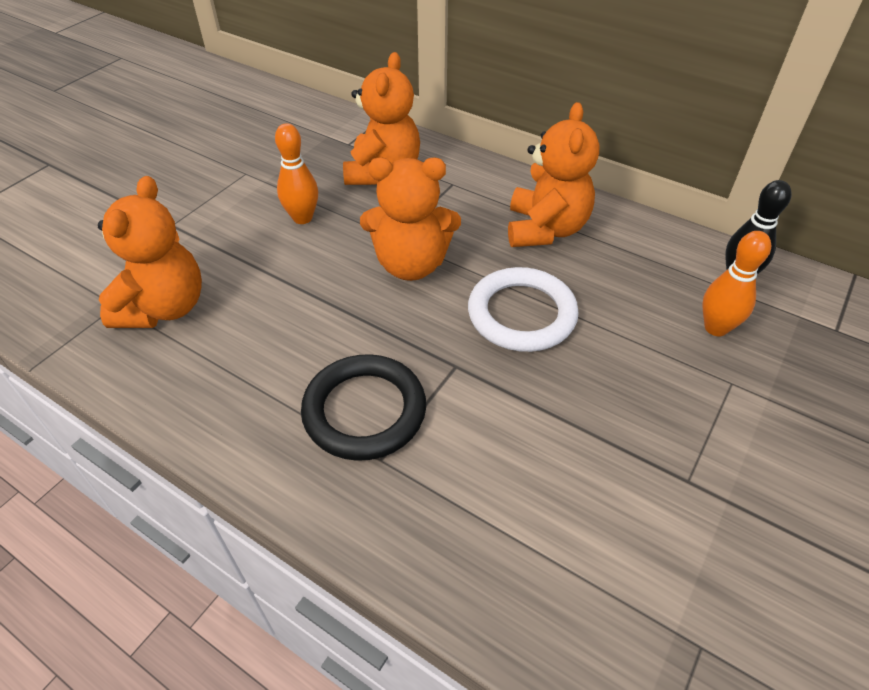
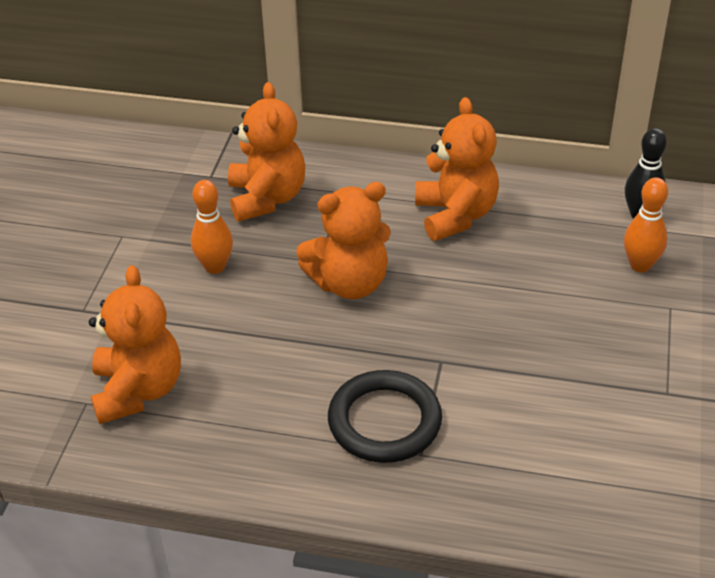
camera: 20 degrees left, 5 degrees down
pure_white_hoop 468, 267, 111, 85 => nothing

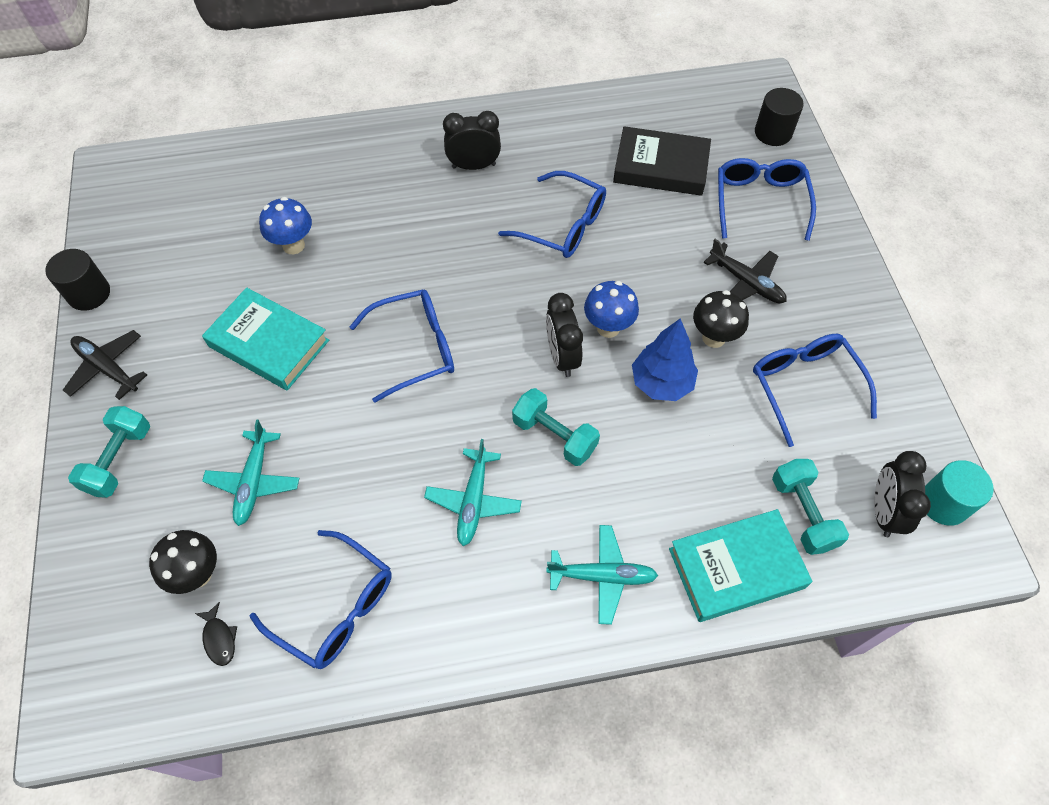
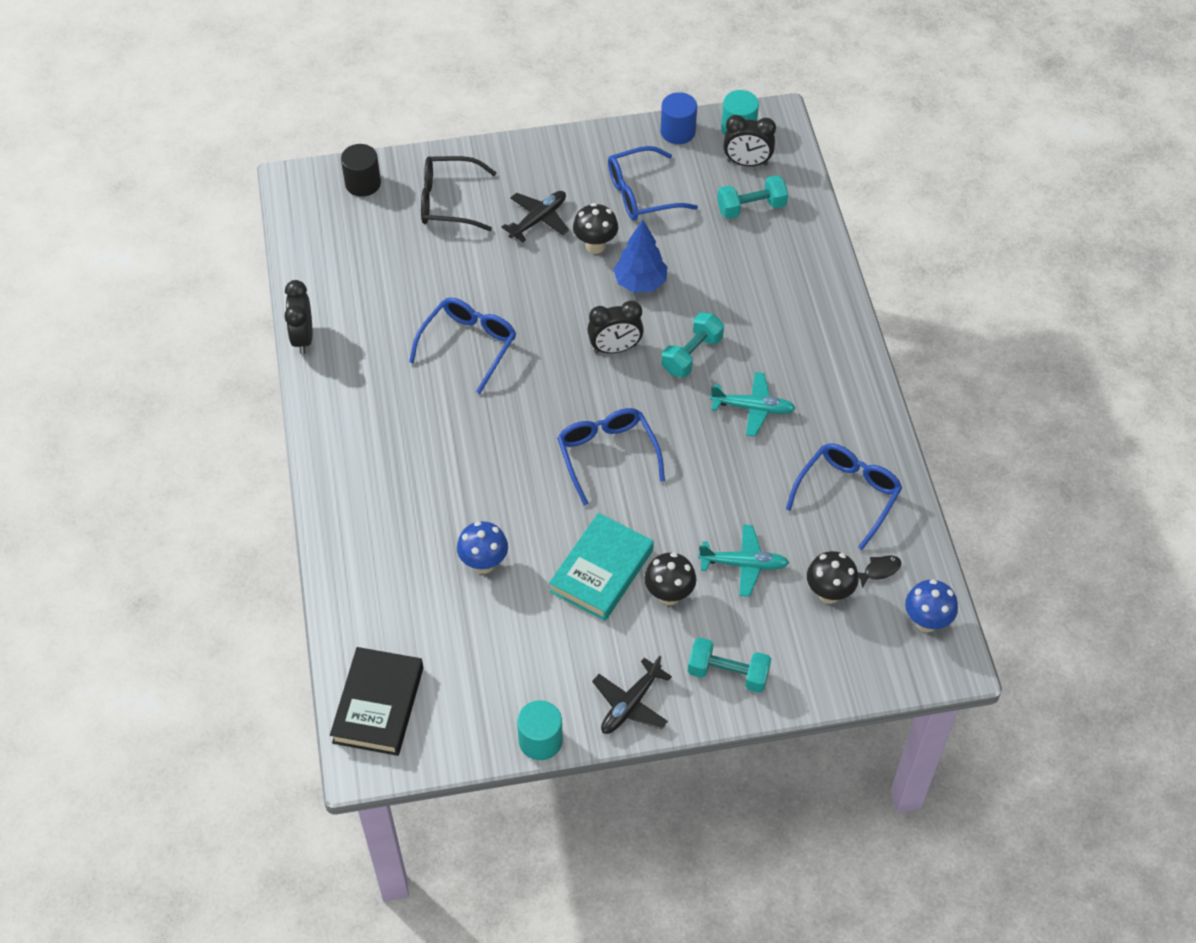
camera: 90 degrees left, 5 degrees down
jet-black_bedside_clock 443, 111, 58, 59 => jet-black_bedside_clock 284, 280, 28, 74, move
jet-black_hardback 613, 126, 98, 70 => jet-black_hardback 330, 647, 93, 109, move
blue_glasses 718, 158, 98, 83 => jet-black_glasses 421, 156, 76, 75
jet-black_solid_cylinder 45, 249, 65, 62 => aqua_solid_cylinder 517, 700, 46, 60
nothing => jet-black_mushroom 644, 552, 52, 53
nothing => blue_solid_cylinder 661, 92, 36, 52
blue_mushroom 584, 281, 55, 57 => blue_mushroom 905, 579, 53, 53, move
aqua_toy_plane 546, 525, 112, 100 => nothing
aqua_hardback 669, 509, 143, 113 => nothing

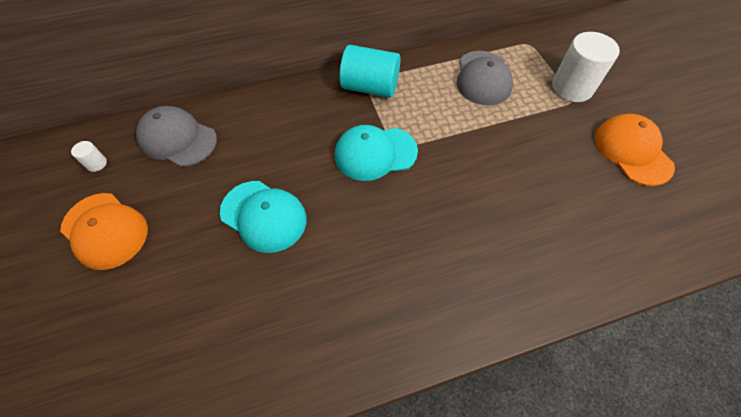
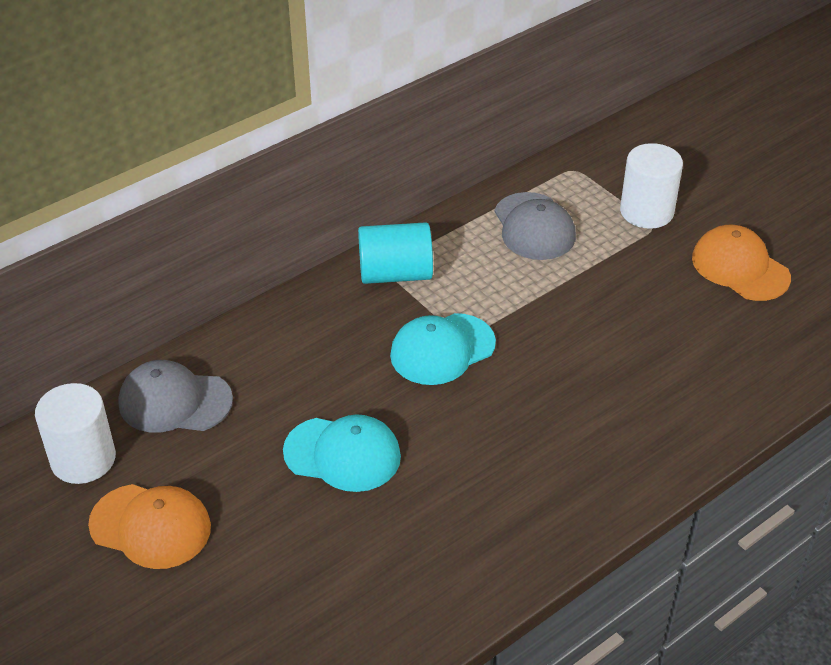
camera: 20 degrees left, 15 degrees down
pure_white_solid_cylinder 71, 141, 36, 31 => pure_white_solid_cylinder 35, 383, 81, 101, x2.31

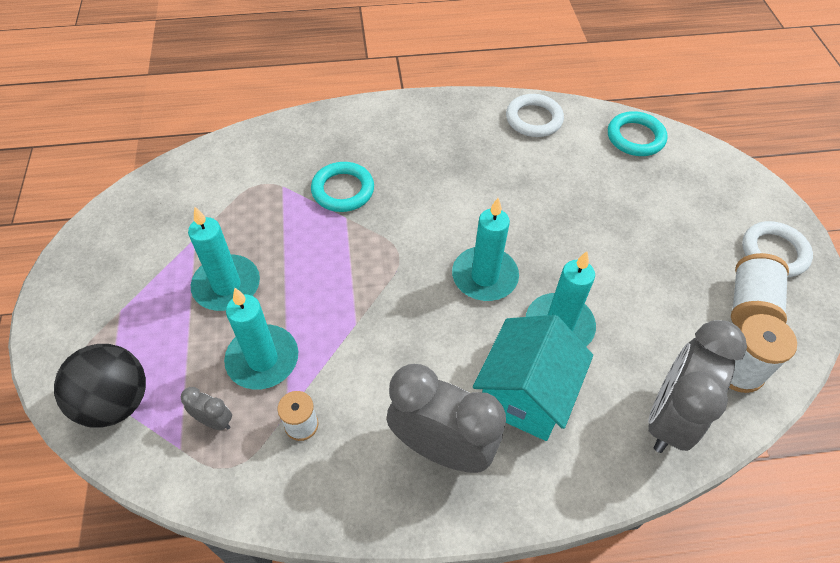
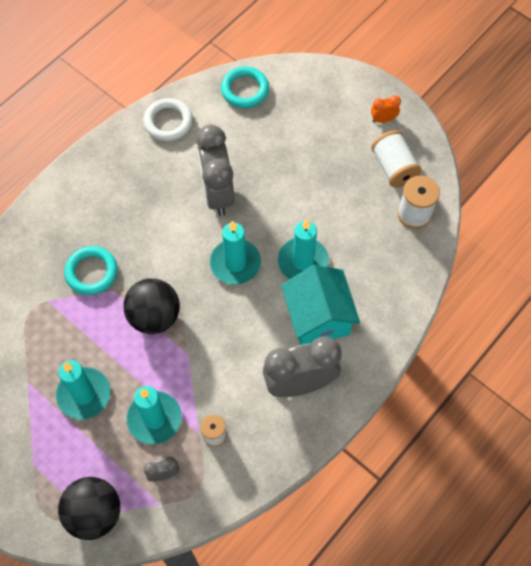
camera: 40 degrees left, 10 degrees up
nothing => jet-black_ball 123, 278, 57, 56
grey_bedside_clock 648, 320, 99, 133 => grey_bedside_clock 196, 125, 39, 91, move
pure_white_hoop 742, 221, 71, 56 => bright_orange_bedside_clock 371, 95, 30, 28

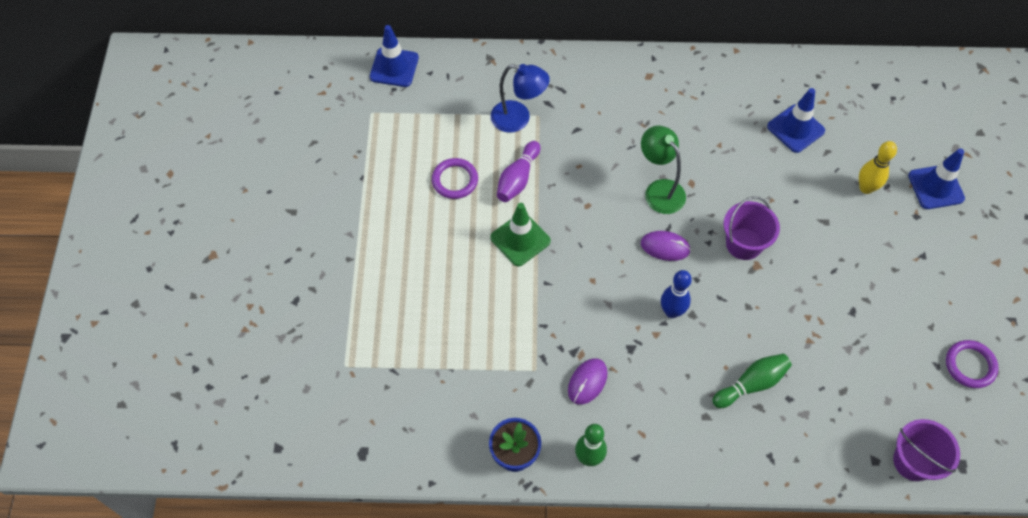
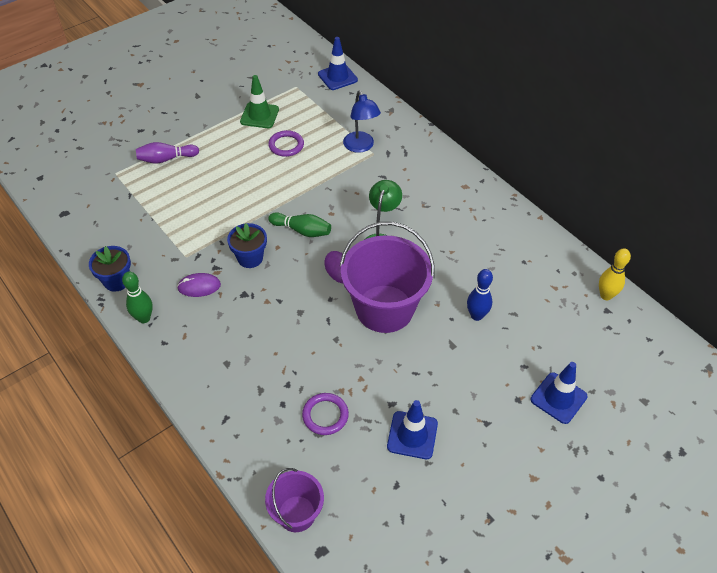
camera: 50 degrees right, 10 degrees down
royal_purple_tenpin 497, 141, 43, 61 => royal_purple_tenpin 136, 142, 63, 22, move
nothing => blue_plant_pot 227, 223, 40, 45
green_road_cone 490, 203, 61, 63 => green_road_cone 240, 75, 39, 53, move
green_tenpin 712, 354, 80, 54 => green_tenpin 268, 212, 63, 25, move
royal_purple_hoop 946, 340, 52, 48 => royal_purple_hoop 302, 393, 47, 42, move
royal_purple_bucket 723, 196, 57, 64 => royal_purple_bucket 340, 222, 95, 111, x1.84
blue_road_cone 767, 88, 58, 65 => blue_road_cone 387, 400, 51, 59, move
blue_tenpin 661, 270, 31, 48 => blue_tenpin 467, 269, 26, 52, move
golden_tenpin 859, 141, 38, 53 => golden_tenpin 599, 248, 32, 52, move

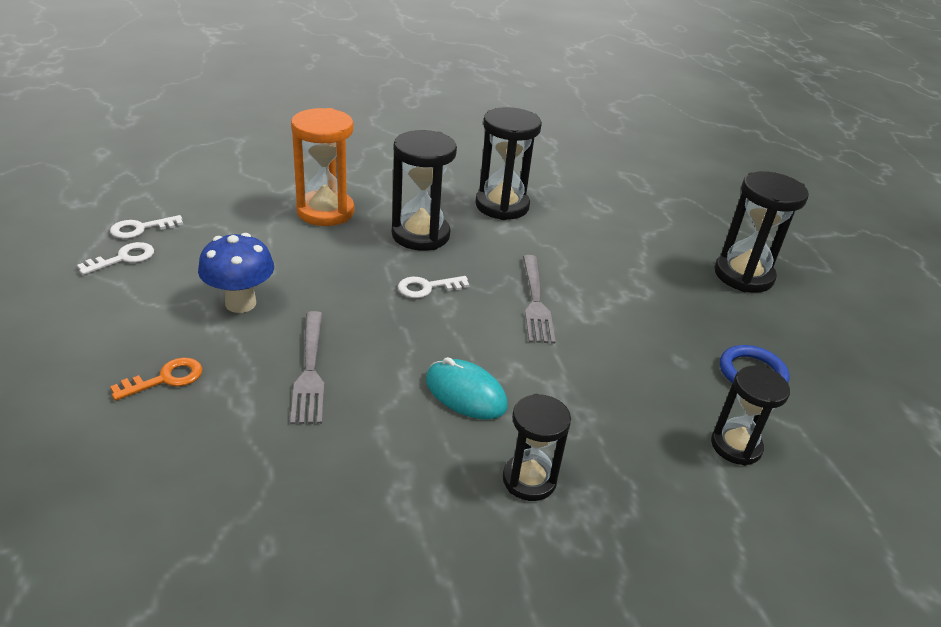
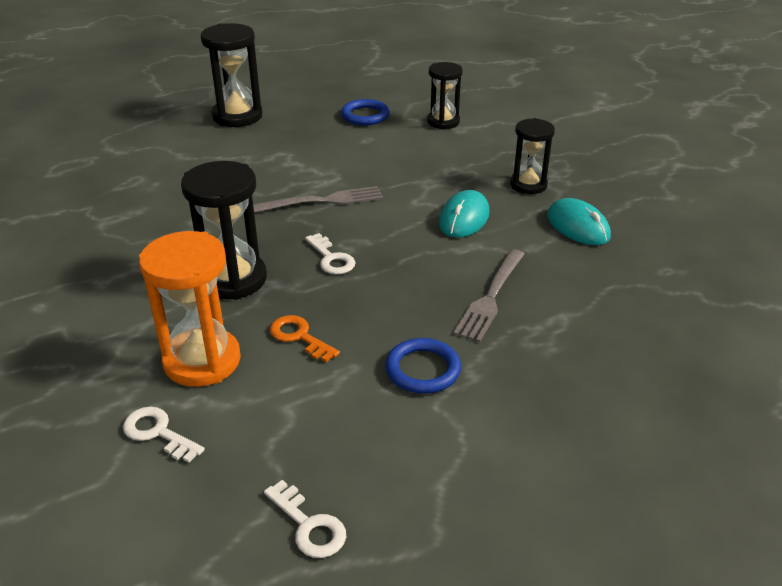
camera: 100 degrees left, 0 degrees up
pure_white_key 77, 242, 77, 33 => pure_white_key 123, 407, 82, 56, move
bright_orange_key 110, 358, 93, 43 => bright_orange_key 270, 315, 70, 47, move
blue_mushroom 198, 233, 76, 80 => blue_hoop 385, 338, 76, 56
grey_dinner_fork 290, 311, 34, 113 => grey_dinner_fork 453, 249, 72, 93, 135 degrees clockwise
nothing => aqua_mouse 547, 198, 64, 47
jet-black_sand_timer 475, 107, 67, 113 => nothing

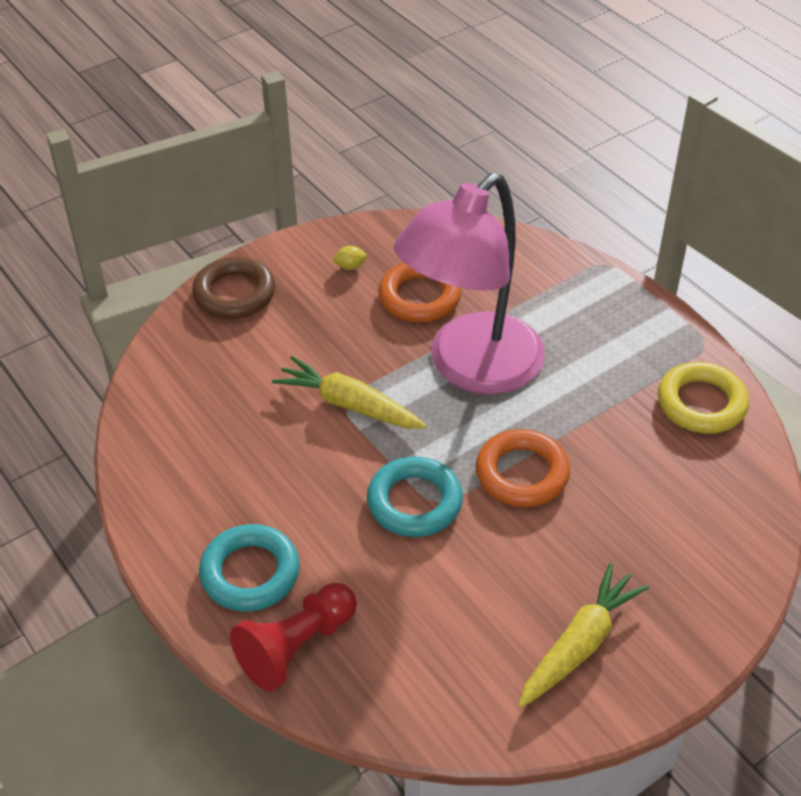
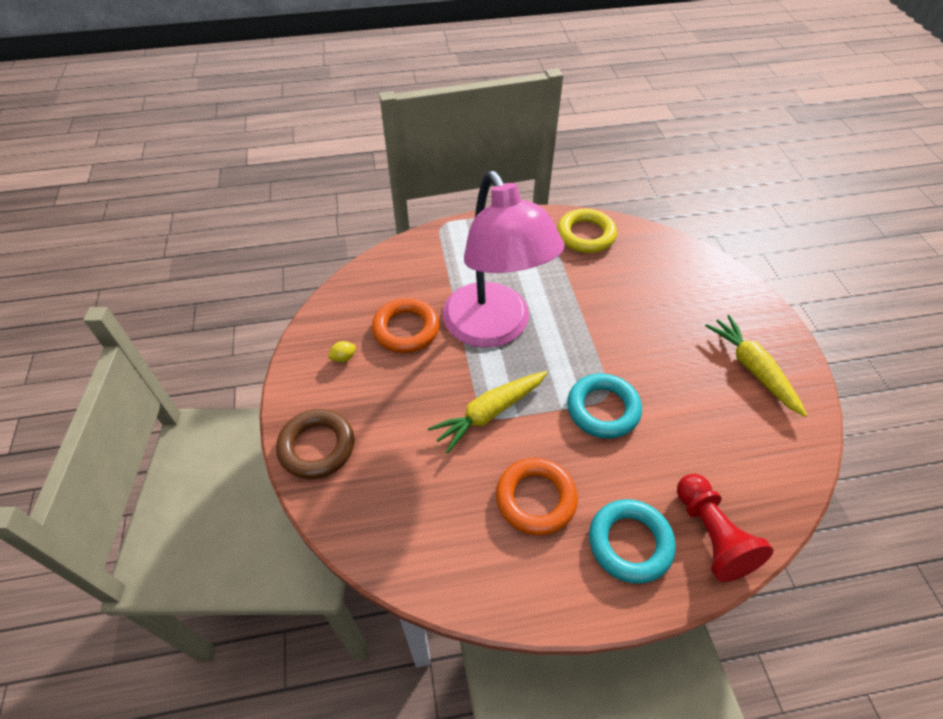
camera: 65 degrees left, 5 degrees up
golden_lemon 332, 246, 35, 24 => golden_lemon 328, 341, 28, 21, 45 degrees clockwise
bright_orange_hoop 476, 429, 94, 78 => bright_orange_hoop 496, 458, 82, 77, move

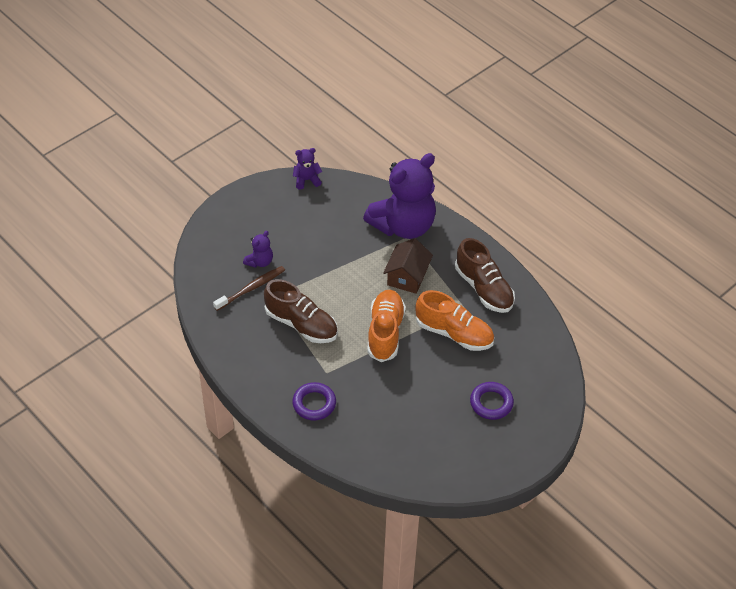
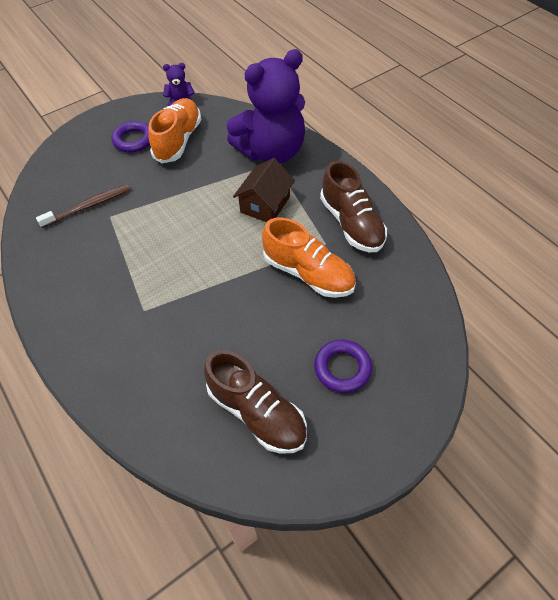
camera: 10 degrees right, 5 degrees up
royal_purple_hoop 292, 382, 44, 38 => royal_purple_hoop 112, 121, 38, 32, move
bright_orange_lace-up_shoe 367, 290, 39, 72 => bright_orange_lace-up_shoe 148, 98, 53, 65, move
dark_brown_lace-up_shoe 264, 279, 74, 64 => dark_brown_lace-up_shoe 204, 350, 103, 104, move
royal_purple_teddy 243, 231, 30, 37 => nothing

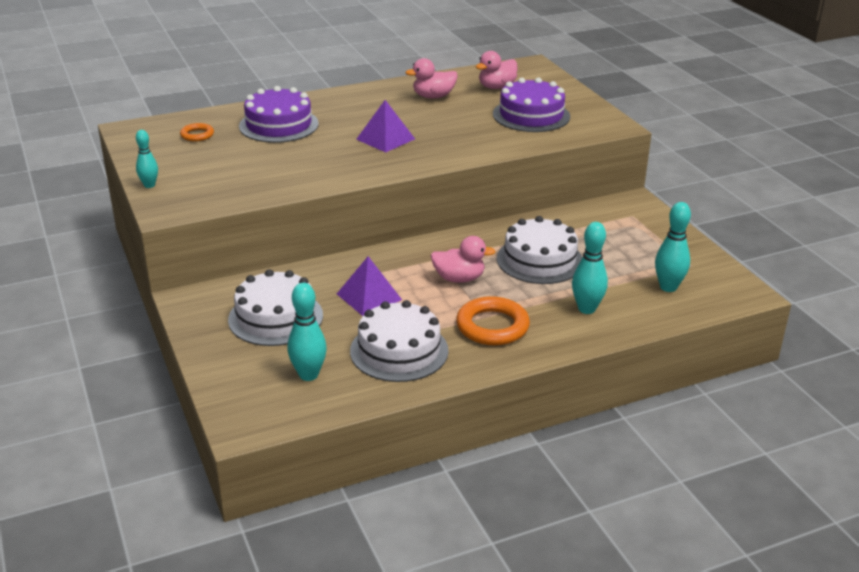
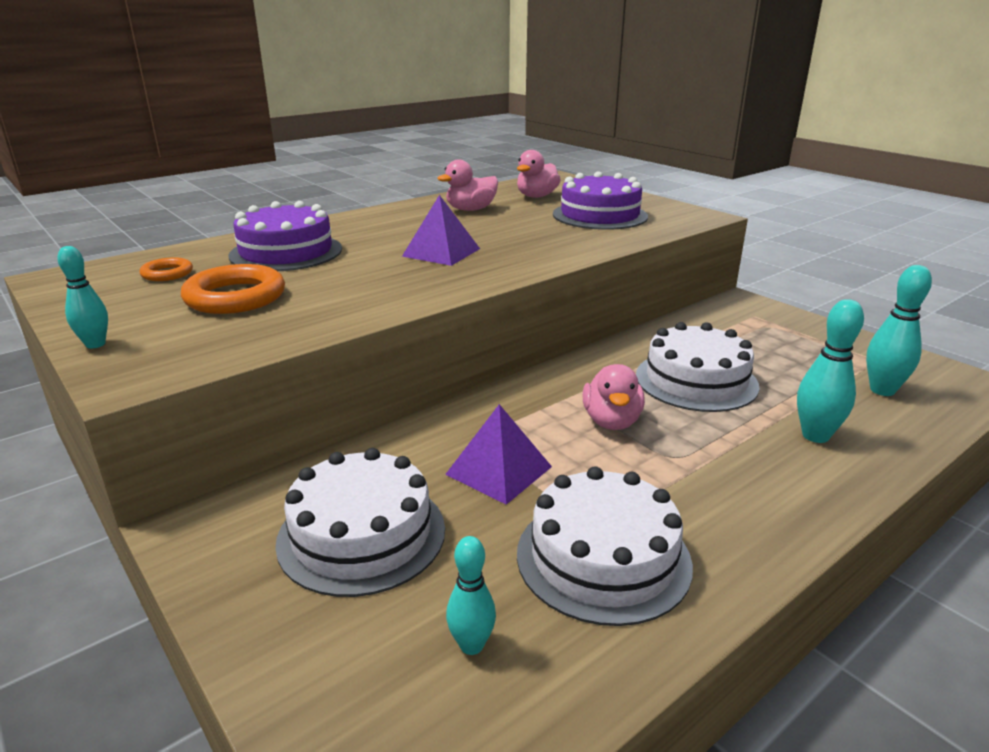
camera: 15 degrees left, 5 degrees down
bright_orange_hoop 456, 296, 74, 49 => bright_orange_hoop 181, 264, 104, 50, move
aqua_tenpin 287, 283, 40, 98 => aqua_tenpin 446, 536, 50, 119, x0.64
rosy_duck 430, 236, 66, 47 => rosy_duck 583, 364, 62, 66, 105 degrees clockwise

